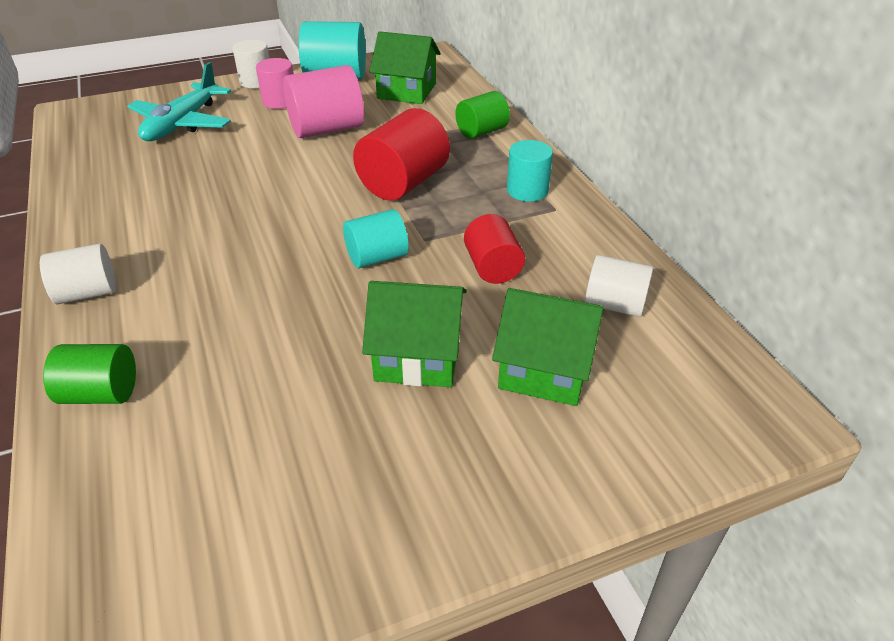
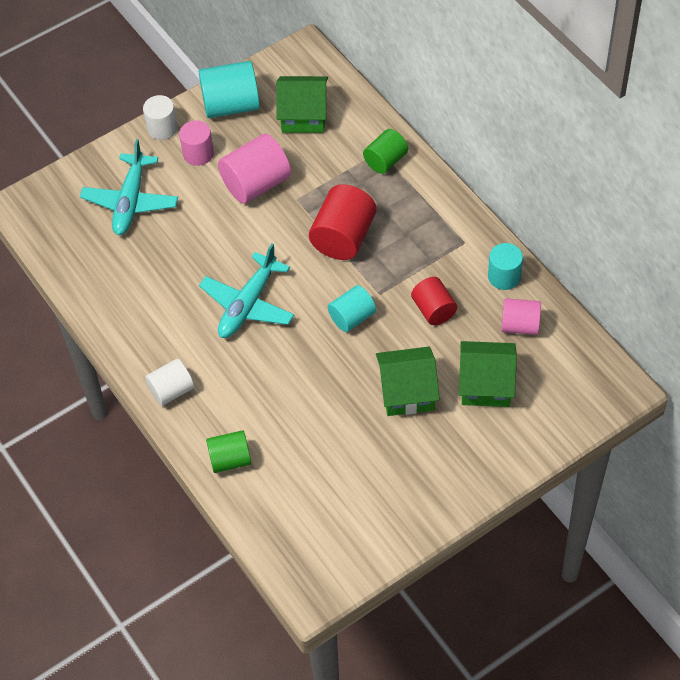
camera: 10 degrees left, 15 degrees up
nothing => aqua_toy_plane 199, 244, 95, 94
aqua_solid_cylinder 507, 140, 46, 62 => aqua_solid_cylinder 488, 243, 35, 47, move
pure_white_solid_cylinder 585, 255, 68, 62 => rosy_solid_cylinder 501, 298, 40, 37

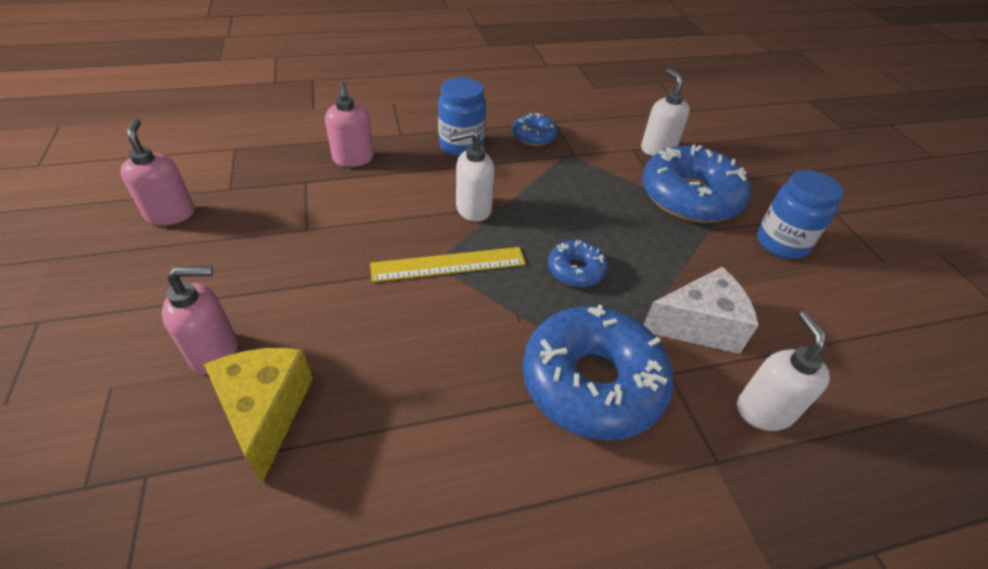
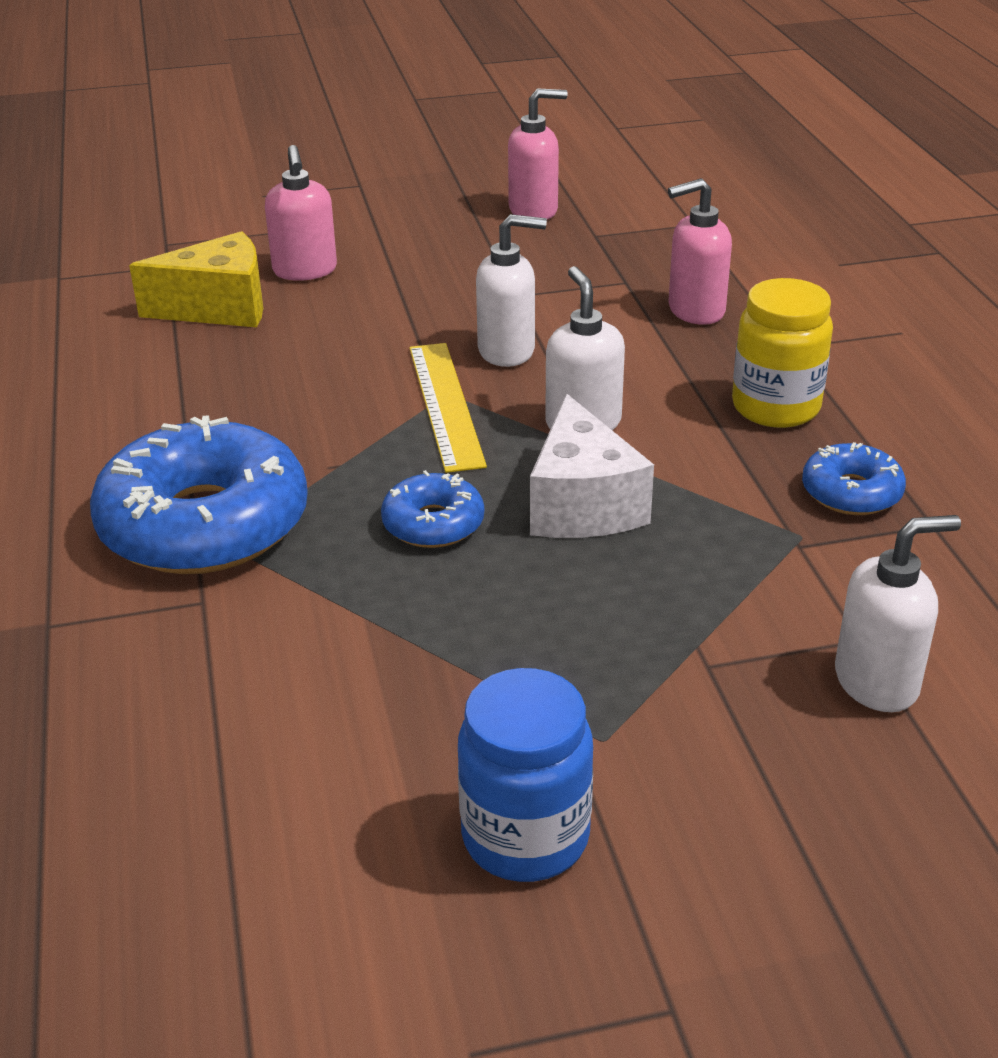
camera: 95 degrees right, 10 degrees down
pure_white_soap_dispenser 737, 311, 93, 120 => pure_white_soap_dispenser 476, 214, 71, 153, move
pure_white_cheese 644, 267, 115, 87 => pure_white_cheese 530, 394, 124, 144, move
blue_jam_jar 438, 77, 48, 80 => golden_jam_jar 732, 278, 101, 150
blue_glazed_donut 642, 144, 109, 79 => nothing

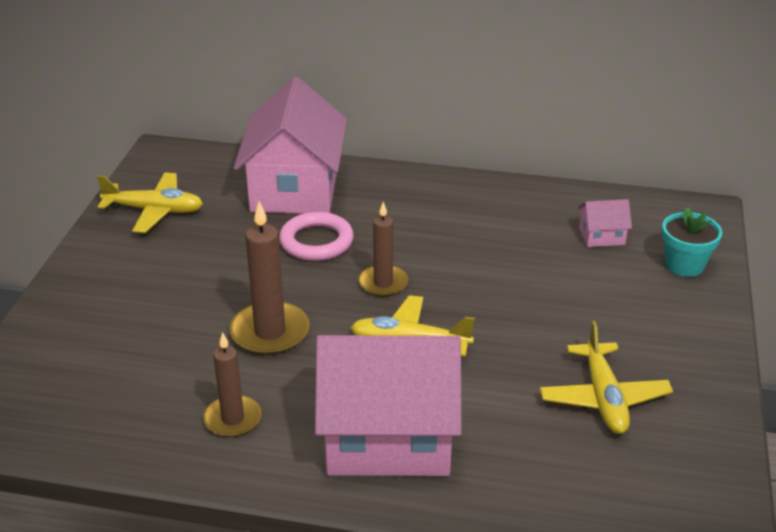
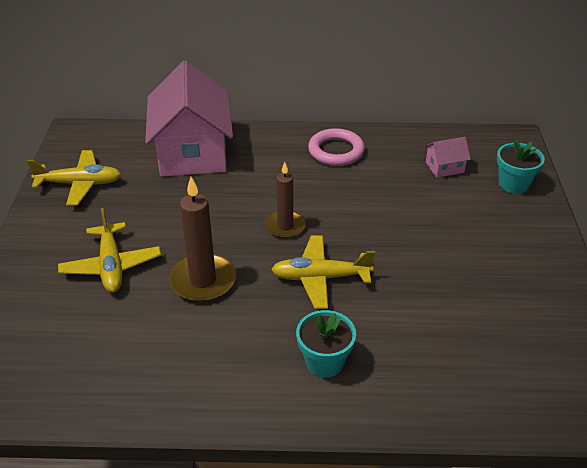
camera: 10 degrees left, 5 degrees up
golden_toy_plane 540, 321, 133, 113 => golden_toy_plane 58, 208, 103, 85, move
rosy_cottage 315, 335, 147, 141 => aqua_plant_pot 296, 310, 60, 68
rosy_hoop 279, 212, 75, 49 => rosy_hoop 308, 128, 57, 38, move
dark_brown_wax_candle 203, 332, 58, 105 => nothing

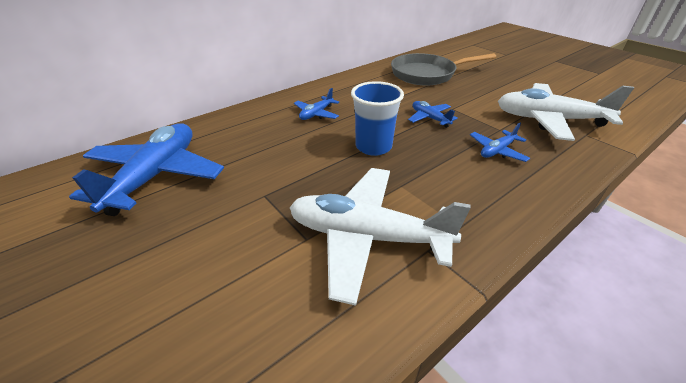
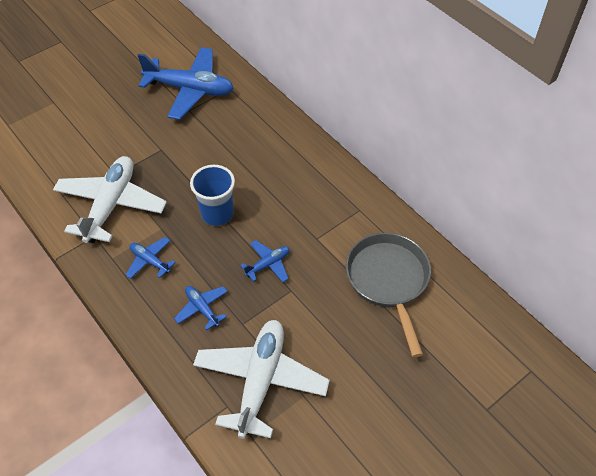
camera: 90 degrees right, 15 degrees up
blue_toy_plane 294, 88, 45, 32 => blue_toy_plane 126, 237, 50, 42, move

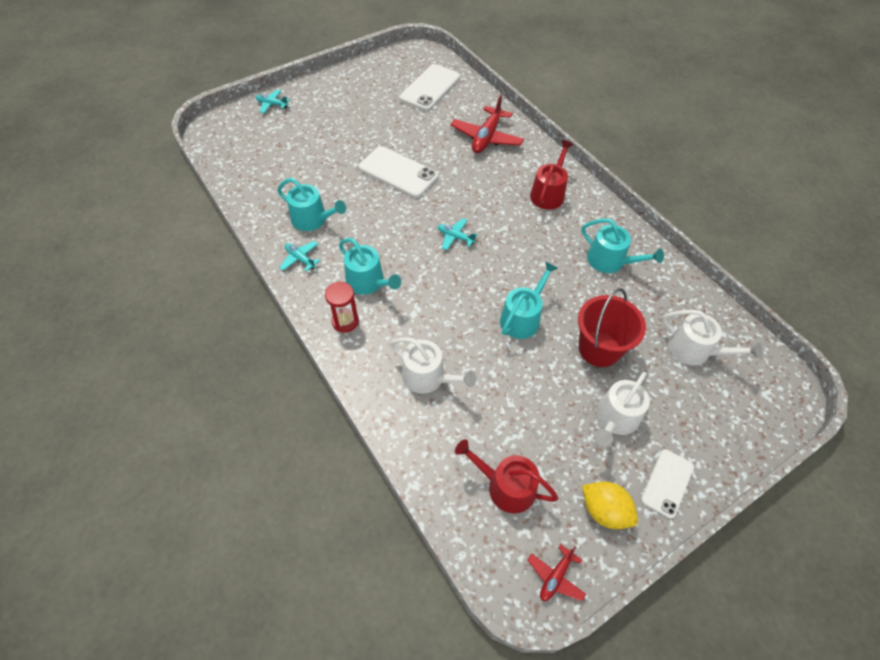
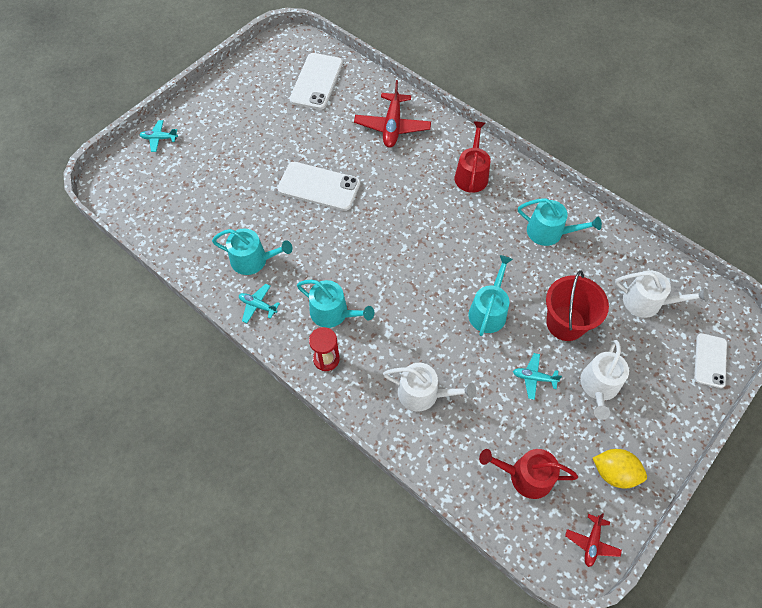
camera: 15 degrees left, 5 degrees up
aqua_toy_plane 438, 218, 40, 32 => aqua_toy_plane 513, 353, 49, 47, move
pure_white_smartphone 641, 449, 53, 70 => pure_white_smartphone 694, 333, 33, 55, move

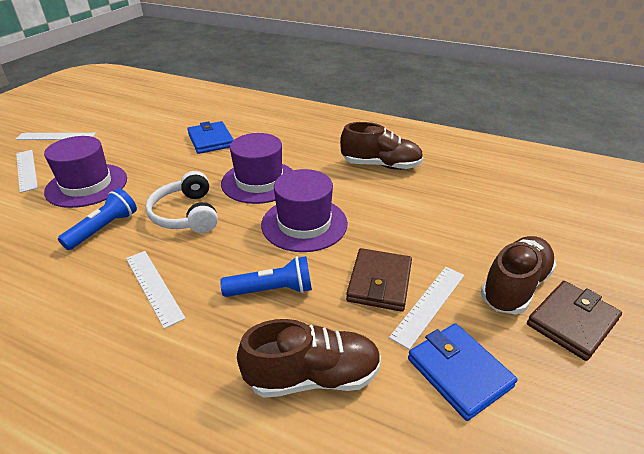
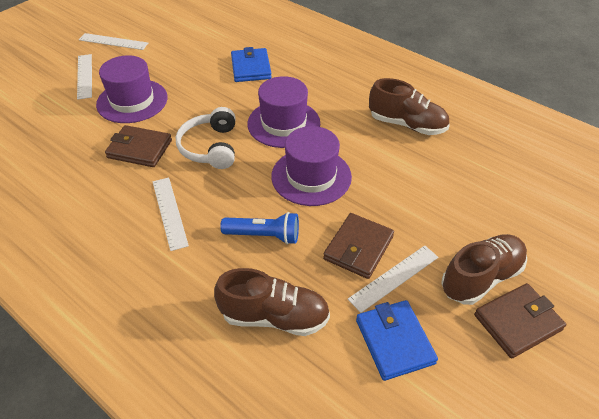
camera: 15 degrees right, 10 degrees up
blue_torch 58, 188, 79, 62 => dark_brown_card_wallet 105, 125, 67, 42

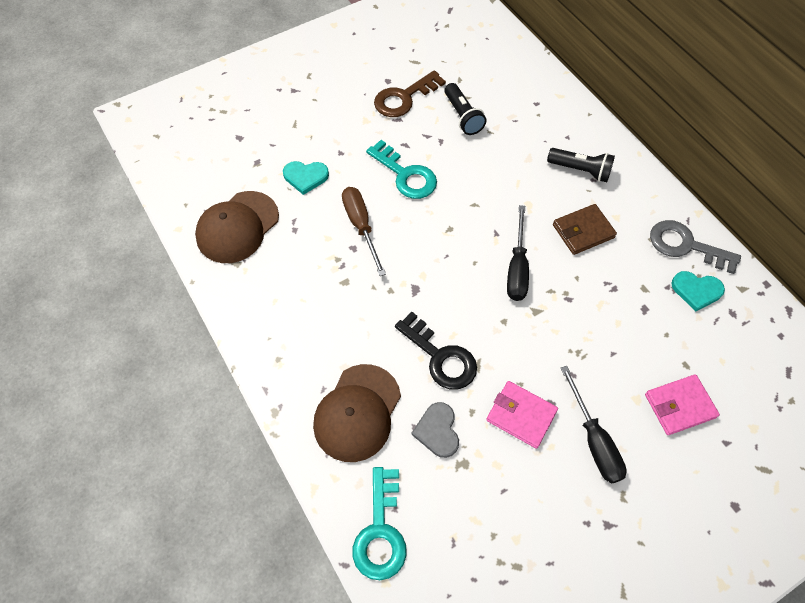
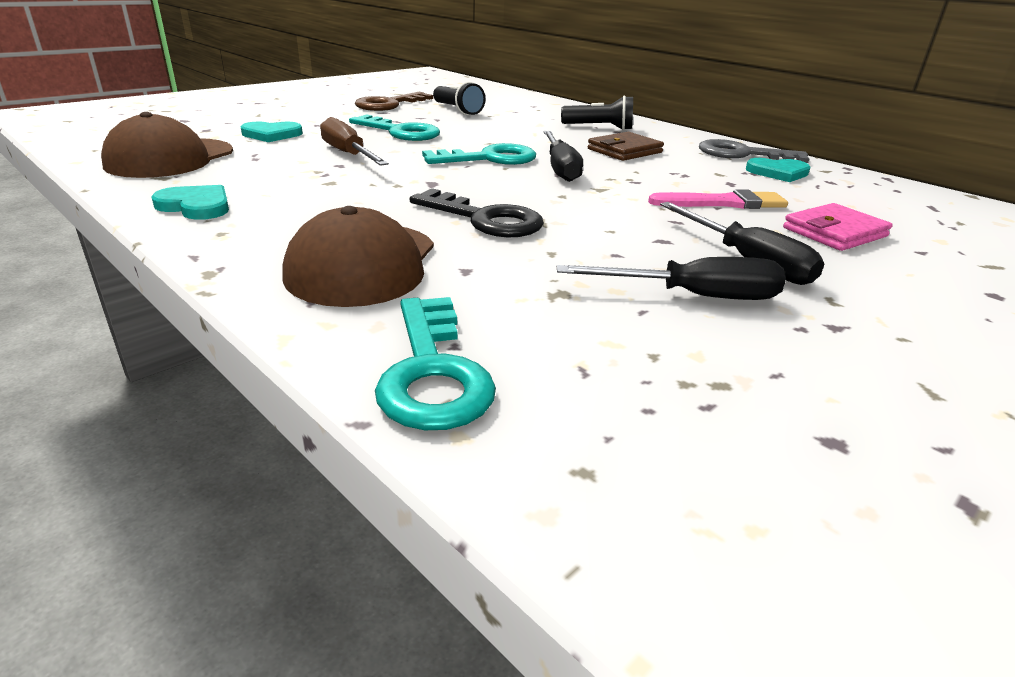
camera: 15 degrees left, 30 degrees down
nothing => aqua_heart 151, 185, 78, 35
nothing => aqua_key 422, 143, 114, 22
nothing => jet-black_hand_screwdriver 557, 257, 229, 43
nothing => rosy_paint_brush 648, 189, 140, 20
grey_heart 412, 402, 47, 56 => nothing
rosy_card_wallet 486, 381, 72, 68 => nothing

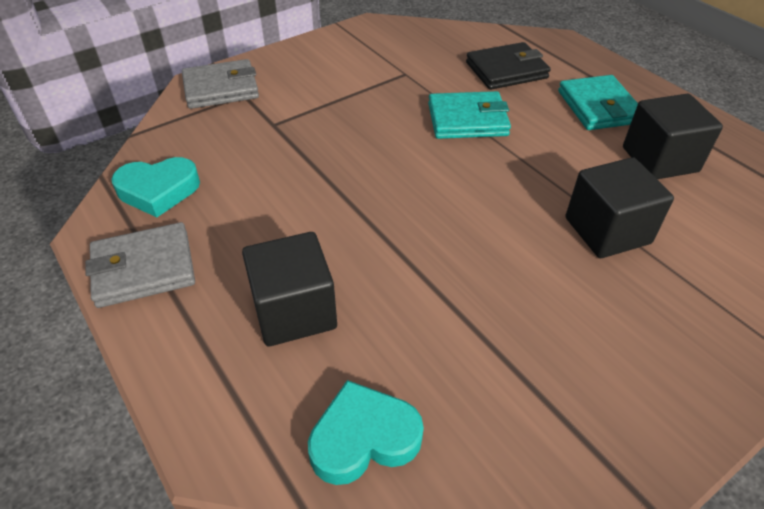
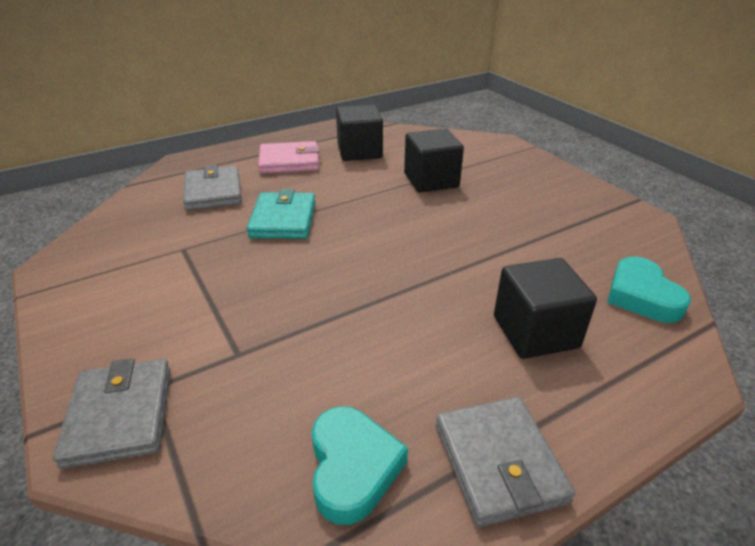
camera: 85 degrees left, 10 degrees down
jet-black_card_wallet 466, 42, 85, 48 => grey_card_wallet 183, 165, 59, 46
aqua_card_wallet 558, 75, 80, 55 => rosy_card_wallet 258, 141, 62, 33

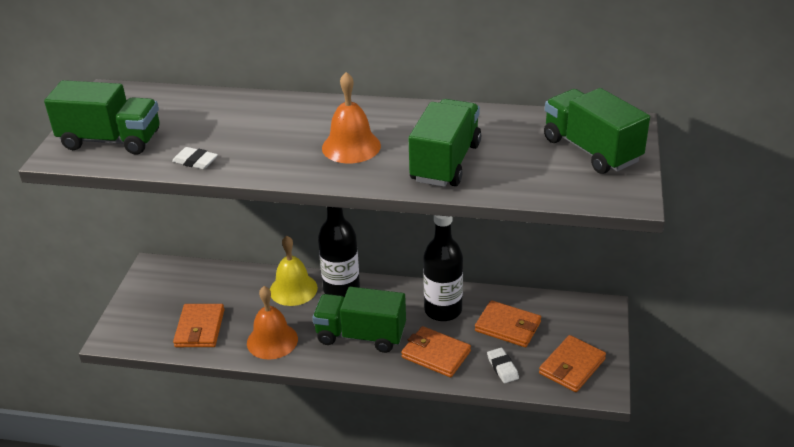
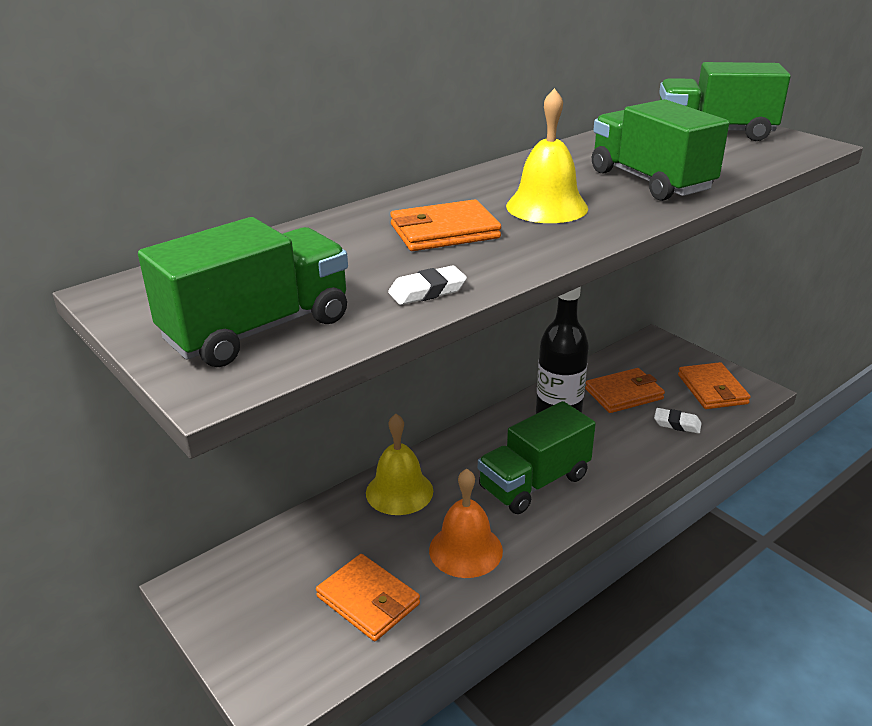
camera: 50 degrees left, 5 degrees down
bright_orange_card_wallet 401, 326, 70, 51 => bright_orange_card_wallet 390, 199, 111, 52, move
bright_orange_bell 322, 72, 59, 92 => golden_bell 506, 88, 82, 135
jet-black_bottle 318, 207, 42, 90 => nothing

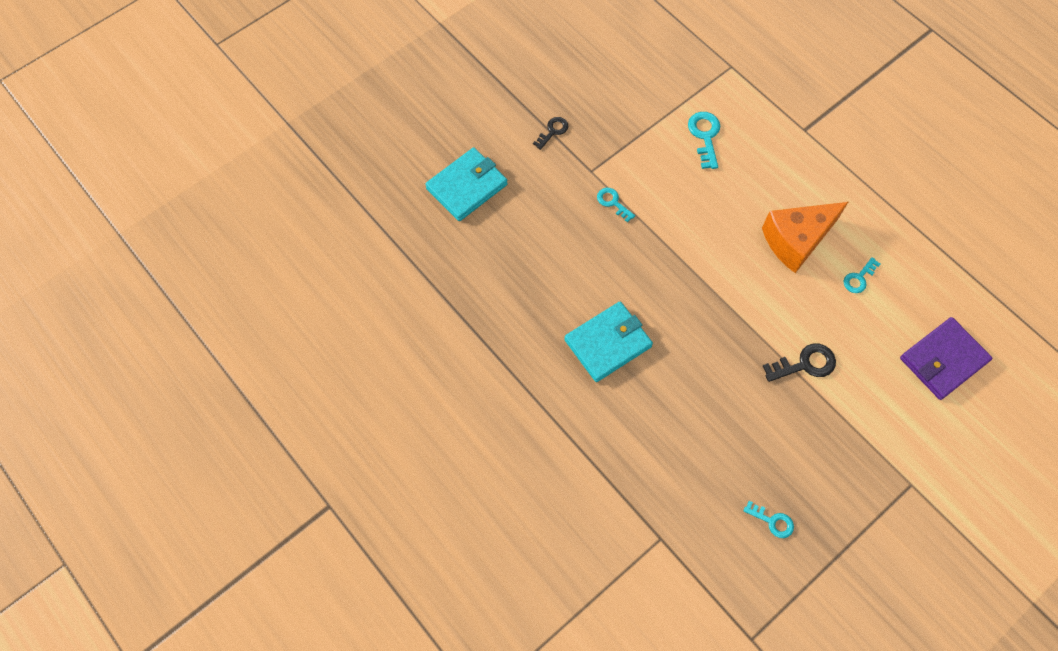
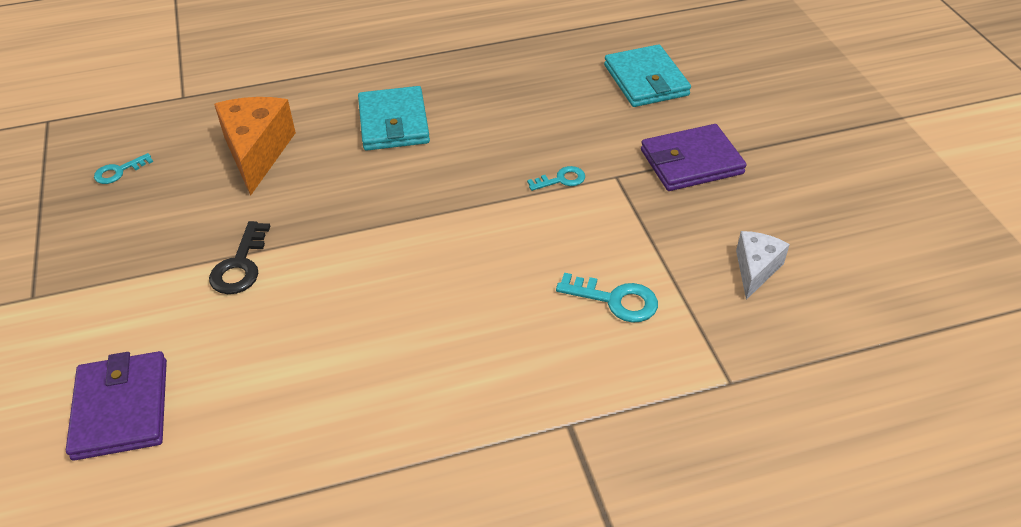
camera: 115 degrees right, 20 degrees down
bright_orange_cheese 762, 202, 86, 71 => bright_orange_cheese 214, 97, 82, 99, move
jet-black_key 533, 117, 35, 33 => royal_purple_card_wallet 641, 124, 106, 67
nothing => pure_white_cheese 736, 231, 54, 69
aqua_key 844, 257, 36, 36 => nothing

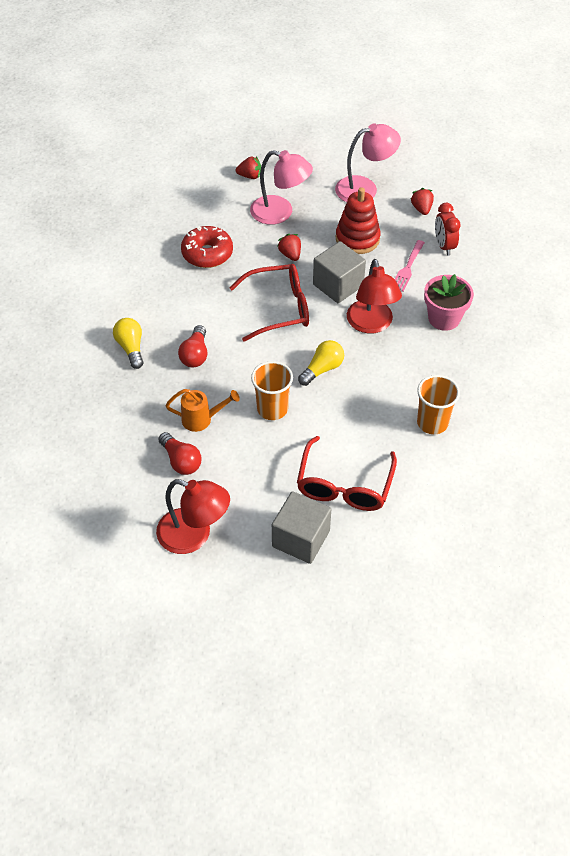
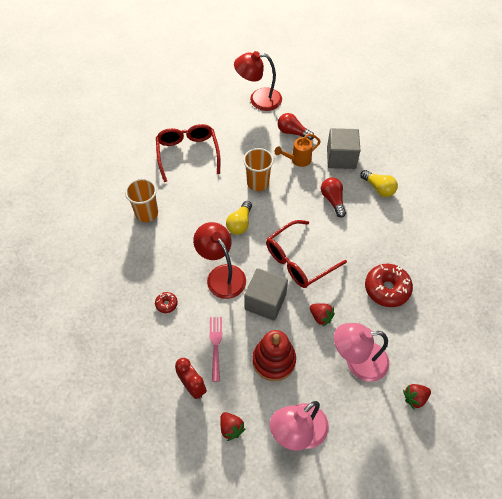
camera: 155 degrees right, 5 degrees up
rosy_plant_pot 424, 274, 50, 57 => crimson_glazed_donut 155, 292, 23, 21
grey_solid_cube 272, 491, 59, 73 => grey_solid_cube 327, 128, 34, 41, move

